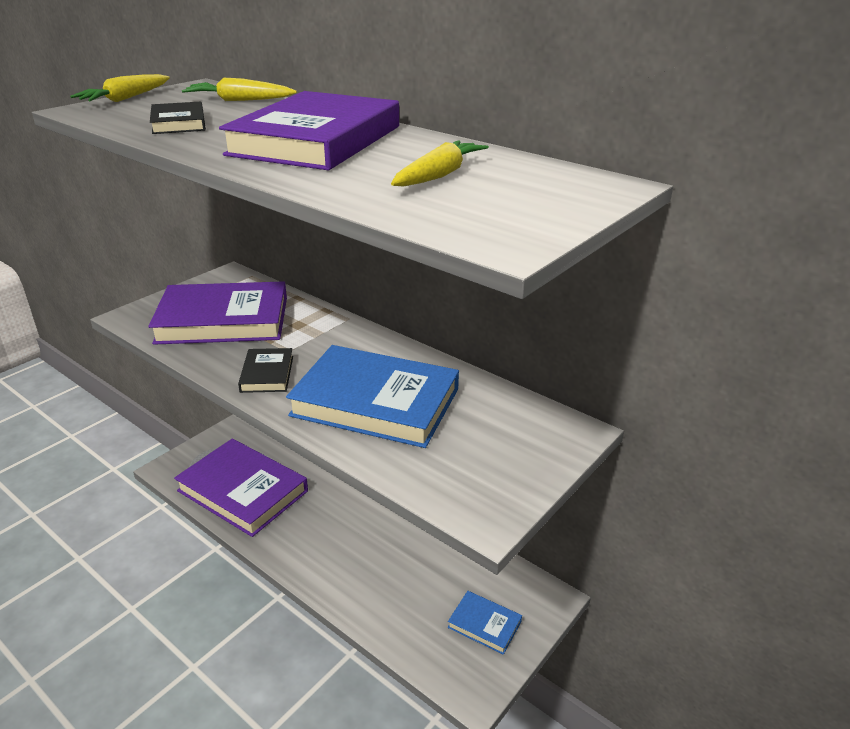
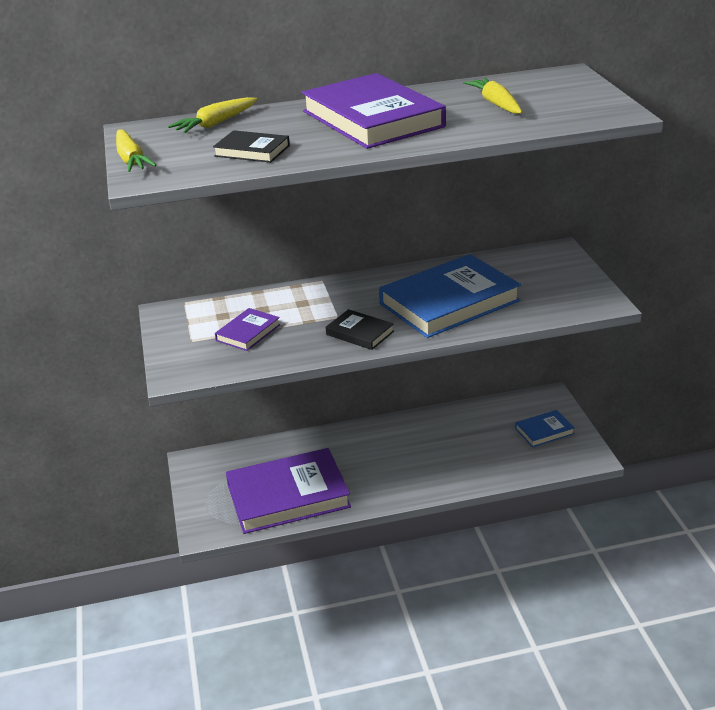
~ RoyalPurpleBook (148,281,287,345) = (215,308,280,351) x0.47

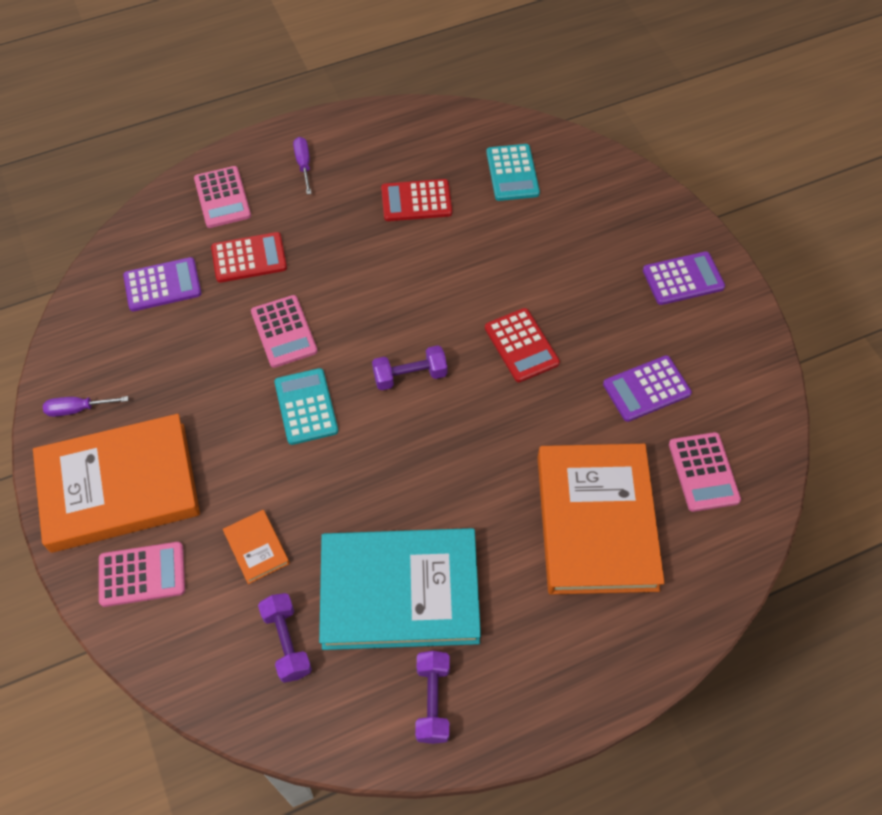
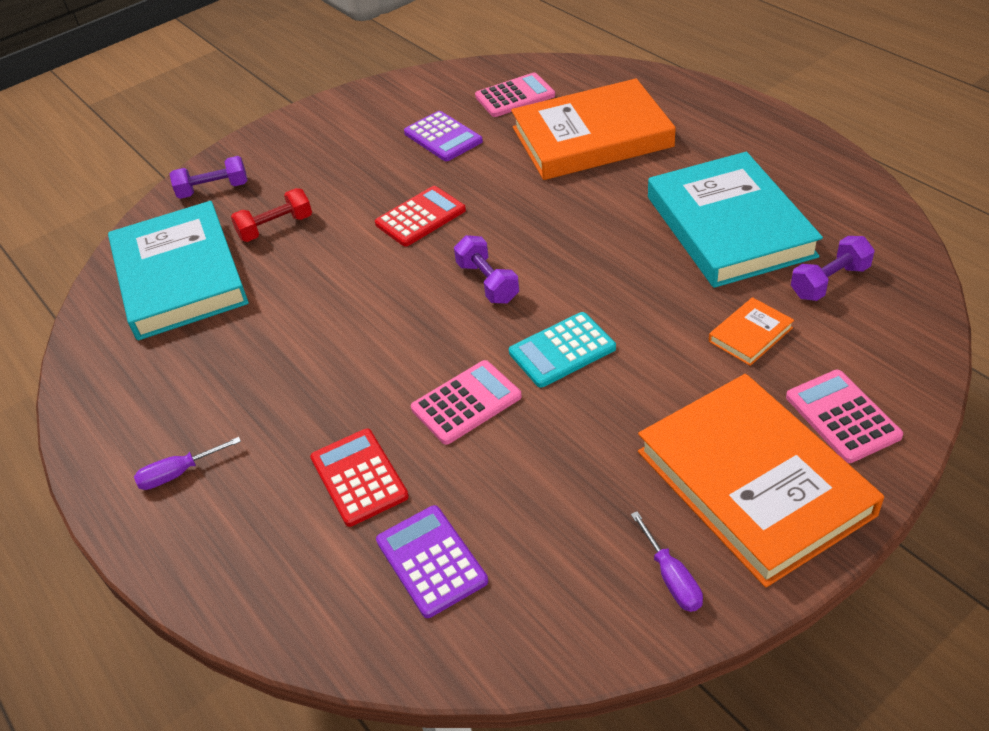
- PinkPocketCalculator (194,166,251,228)
- ScarletPocketCalculator (381,179,452,221)
~ RoyalPurpleDumbbell (415,651,450,744) to (170,156,248,199)
~ AquaPocketCalculator (486,144,540,201) to AquaBook (108,201,249,340)
- RoyalPurplePocketCalculator (643,251,725,305)
+ ScarletDumbbell (231,188,312,242)

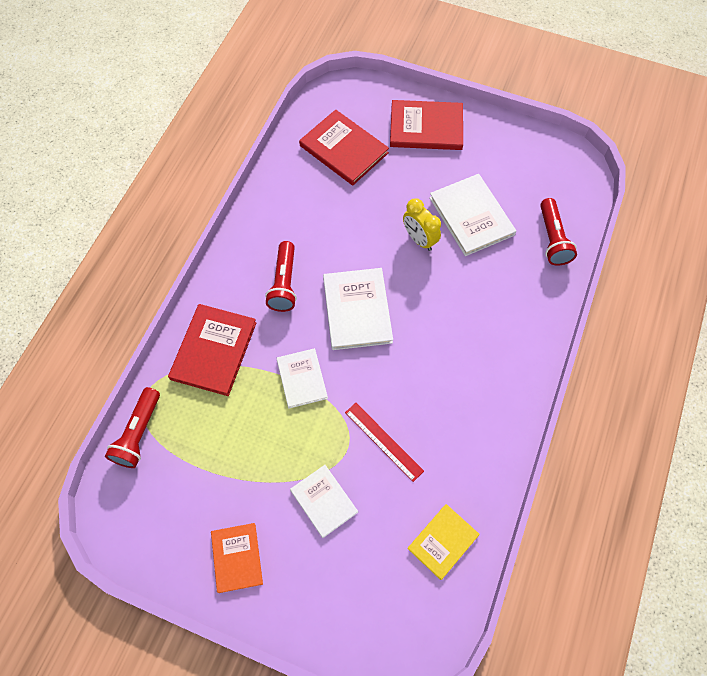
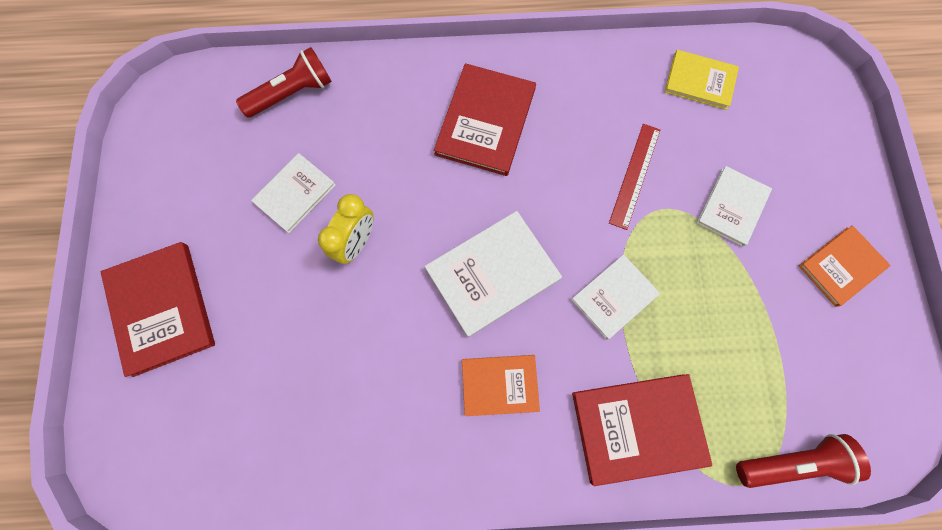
~ ScarletFlashlight (265,241,297,312) to OrangeBook (462,355,540,416)
~ ScarletBook (299,110,389,185) to (434,63,536,176)
~ SnowWhiteBook (429,174,516,256) = (251,153,336,233) x0.64

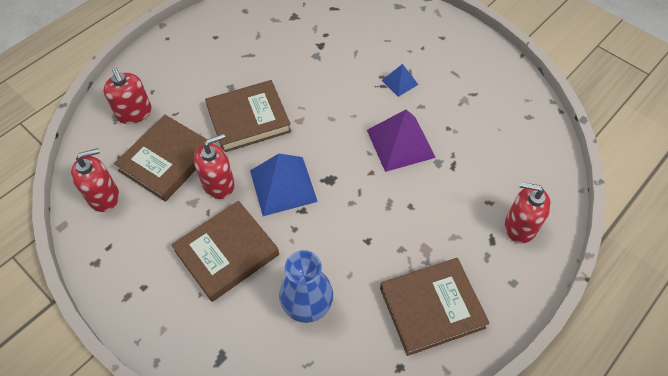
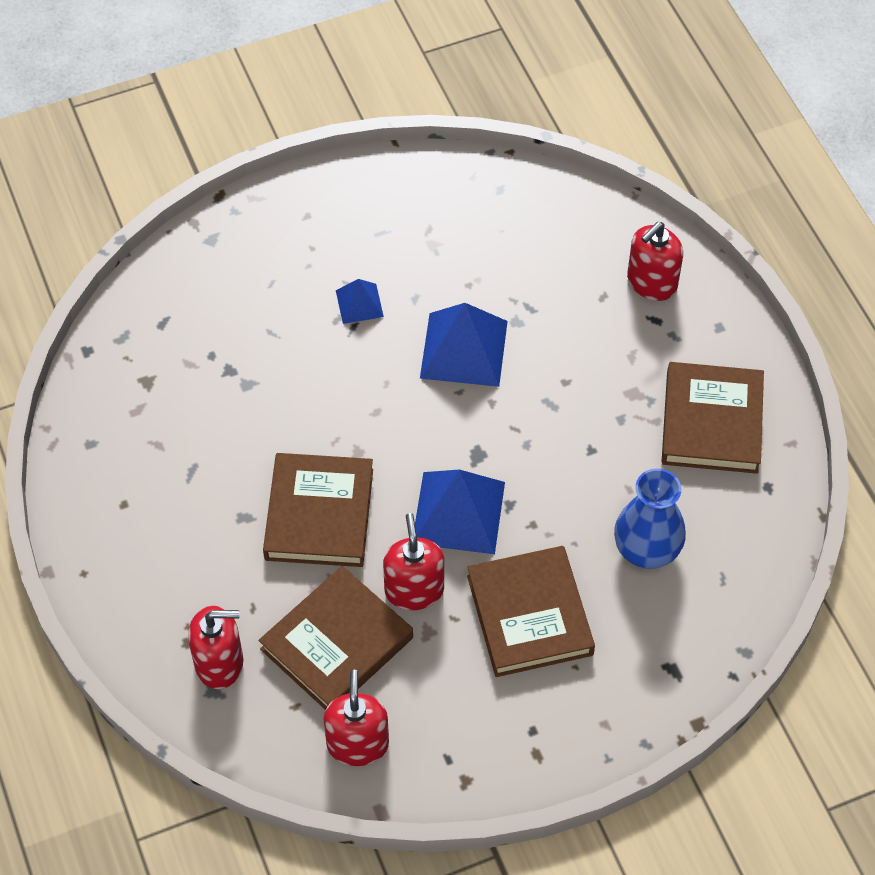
~ BrownBook (114,115,207,202) = (259,566,413,710) 75 degrees clockwise
~ RoyalPurpleSolidPyramid (367,109,436,172) to RoyalBlueSolidPyramid (420,303,508,387)

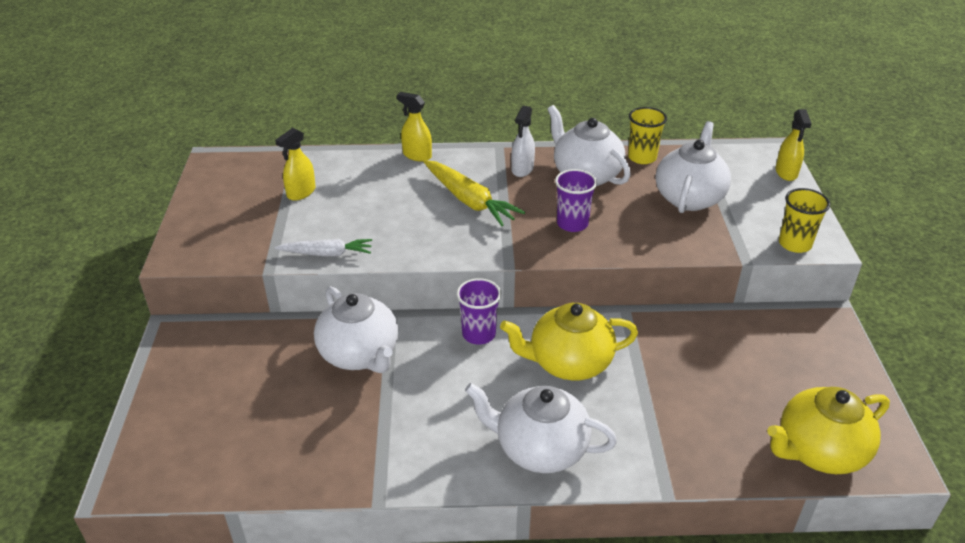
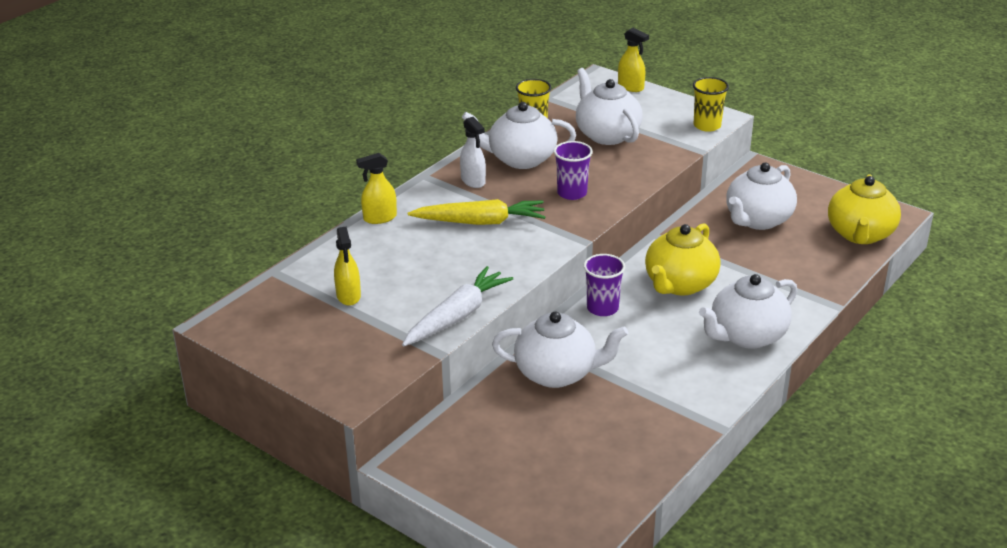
~ SnowWhiteCarrot (275,239,372,257) = (402,266,513,346) x1.52
+ SnowWhiteTeapot (726,163,797,230)

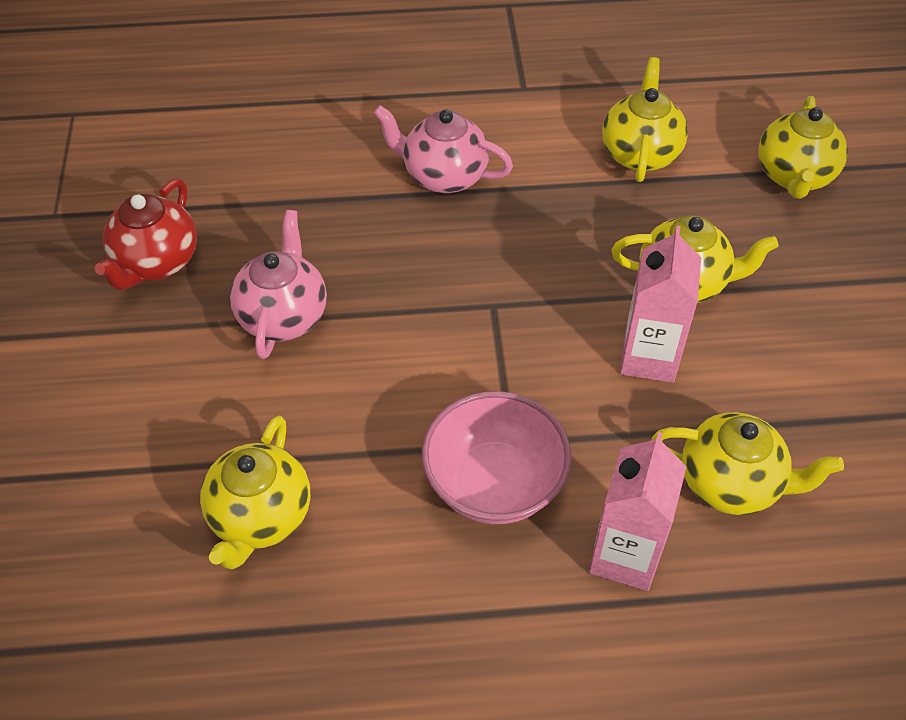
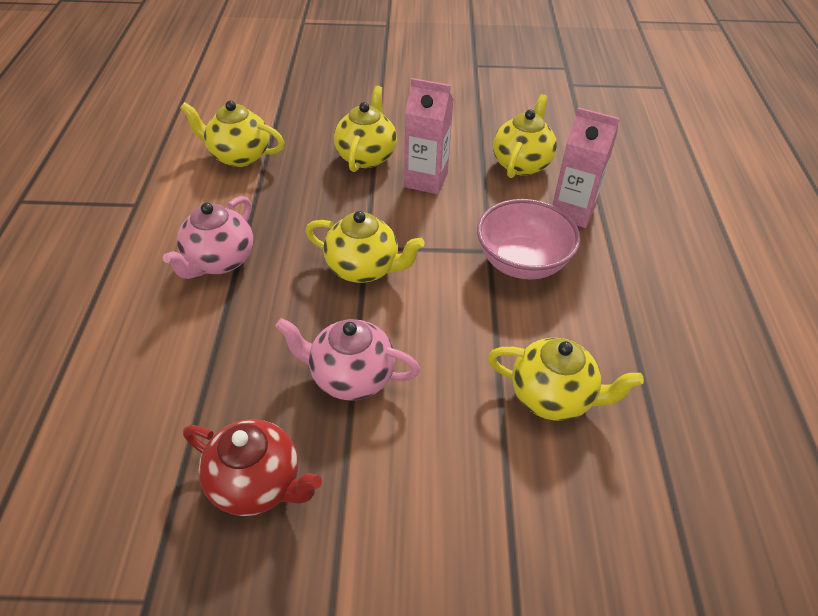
~ GoldenTeapot (758,96,848,199) to (305,211,425,283)

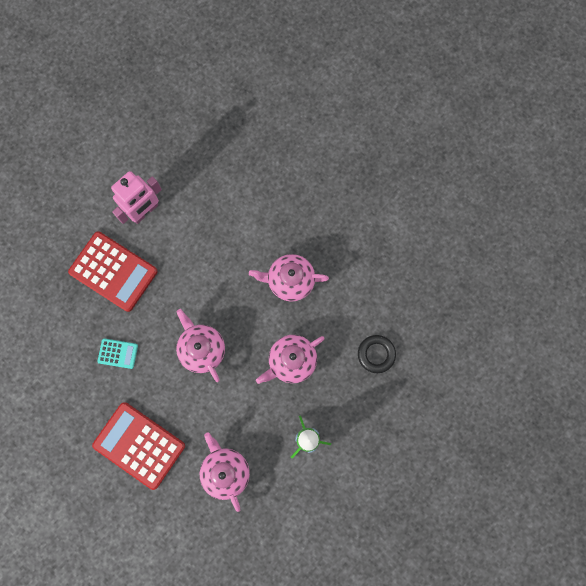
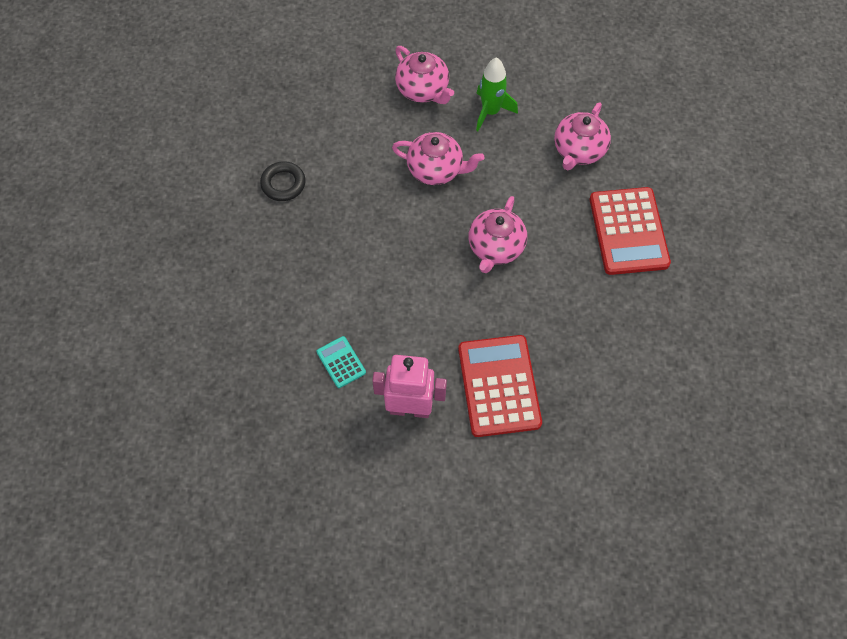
~ AquaPocketCalculator (97,338,138,369) to (316,336,366,388)
~ PinkTeapot (249,254,329,301) to (395,46,454,104)
~ BlackTorus (358,335,396,373) to (260,161,306,201)

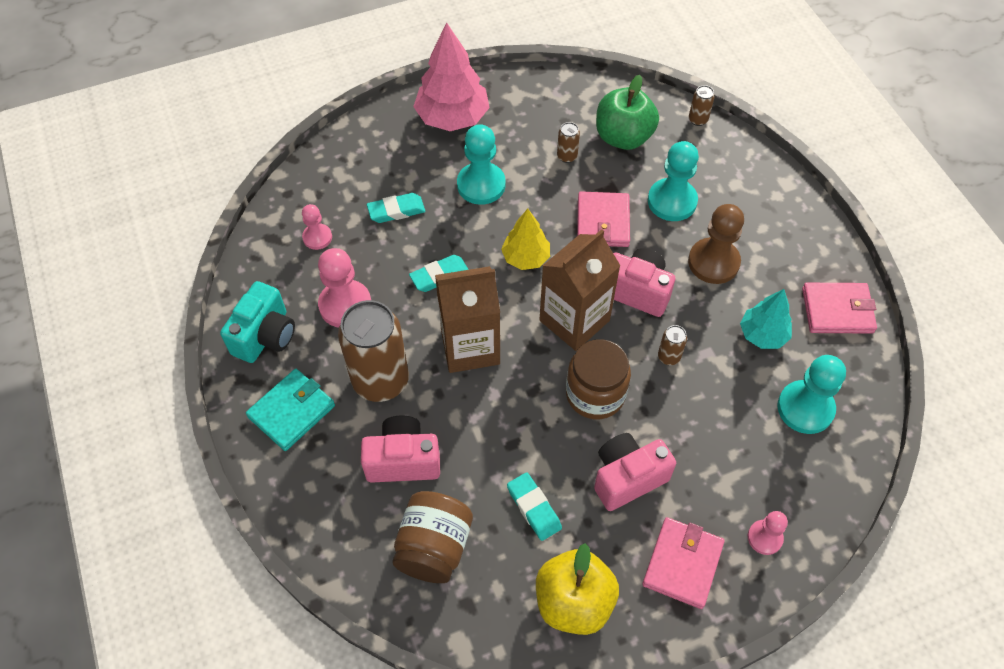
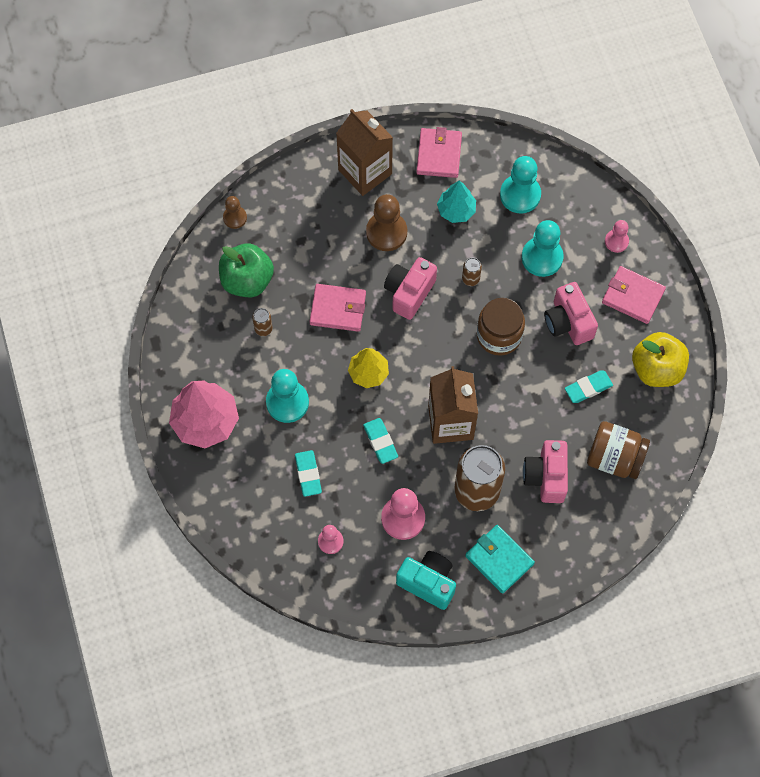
~ BrownMilkCarton (539,229,620,351) to (336,109,393,196)
~ AquaChessPawn (648,141,699,221) to (522,220,564,277)
~ BrownSodaCan (689,85,715,126) to BrownChessPawn (223,196,247,229)

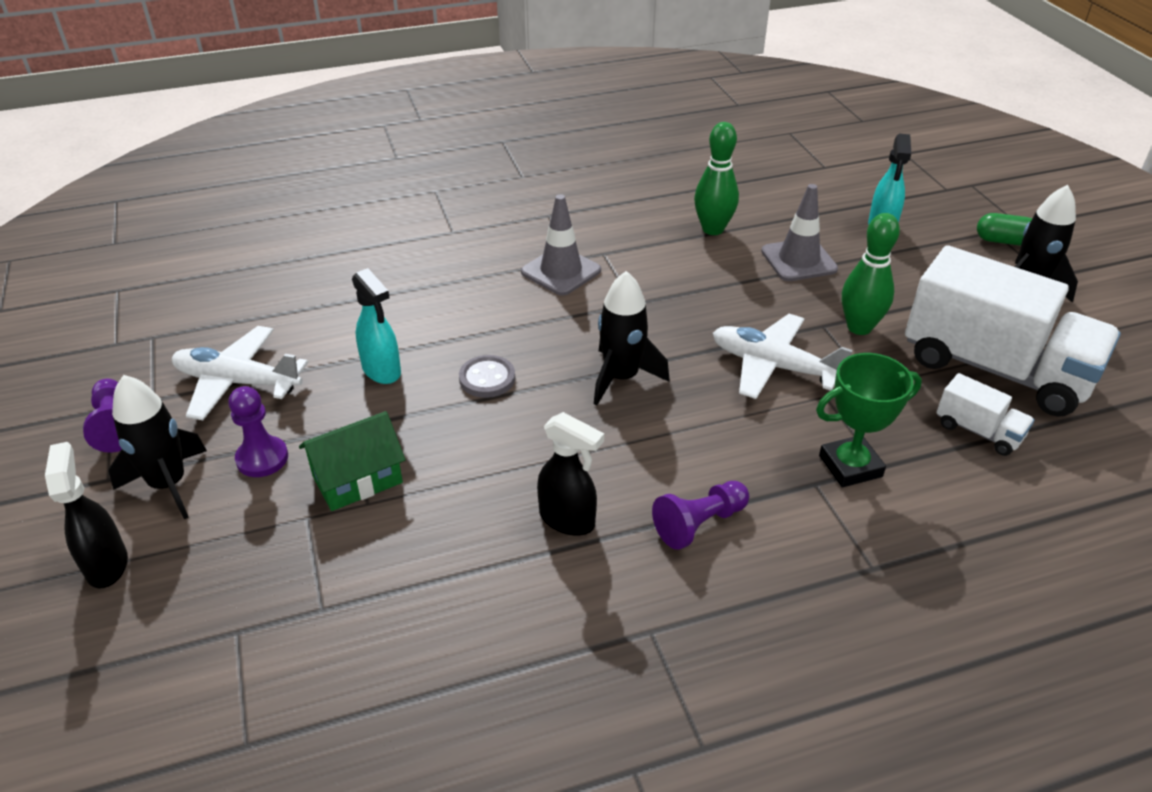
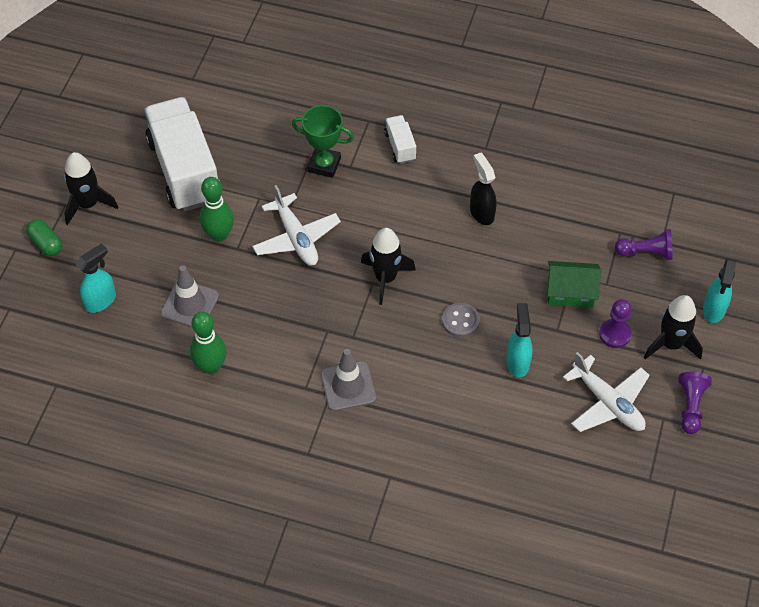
~ BlackSprayCleaner (45,442,128,588) to AquaSprayCleaner (703,258,736,323)
~ RoyalPurpleChessPawn (652,481,749,550) to (615,229,673,260)
~ SnowWhiteToyTruck (937,373,1034,456) to (384,115,416,164)

